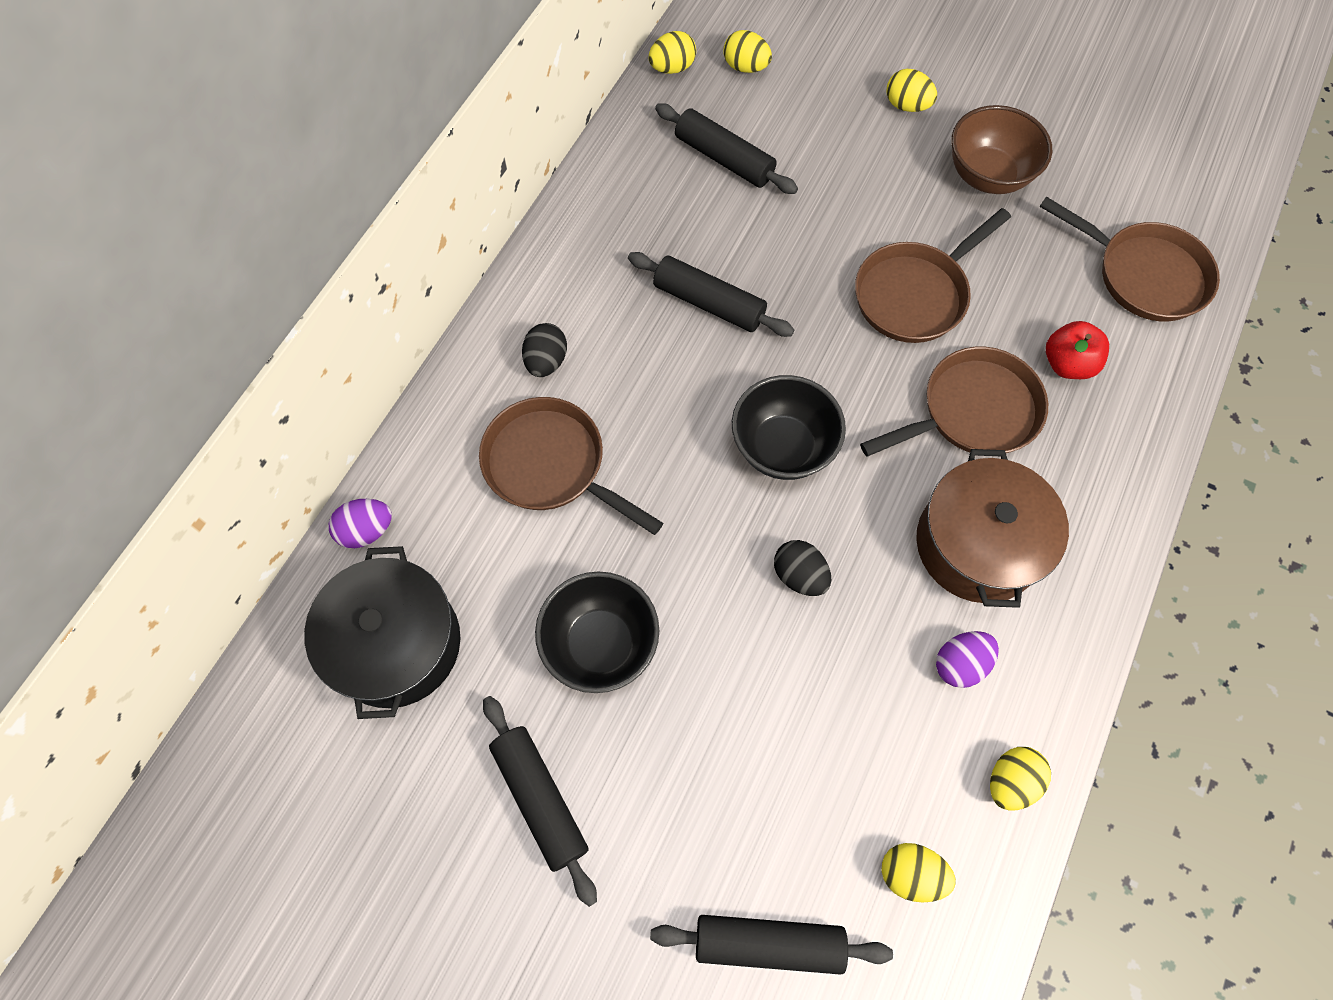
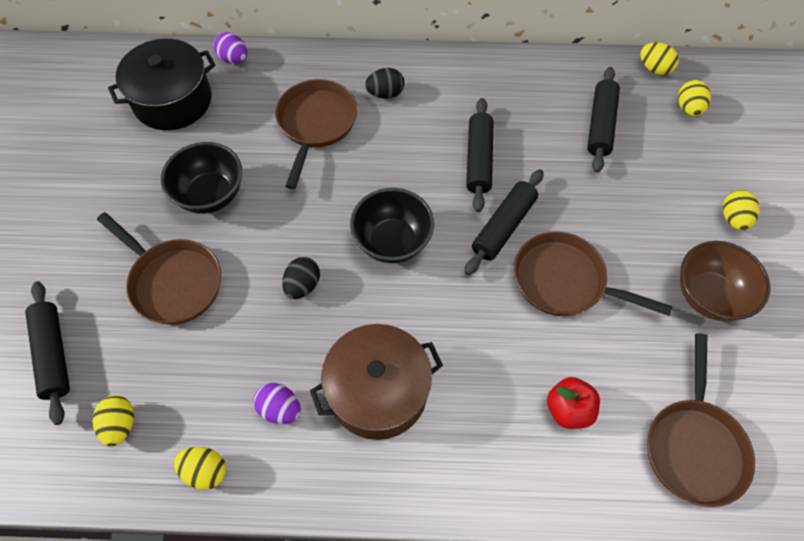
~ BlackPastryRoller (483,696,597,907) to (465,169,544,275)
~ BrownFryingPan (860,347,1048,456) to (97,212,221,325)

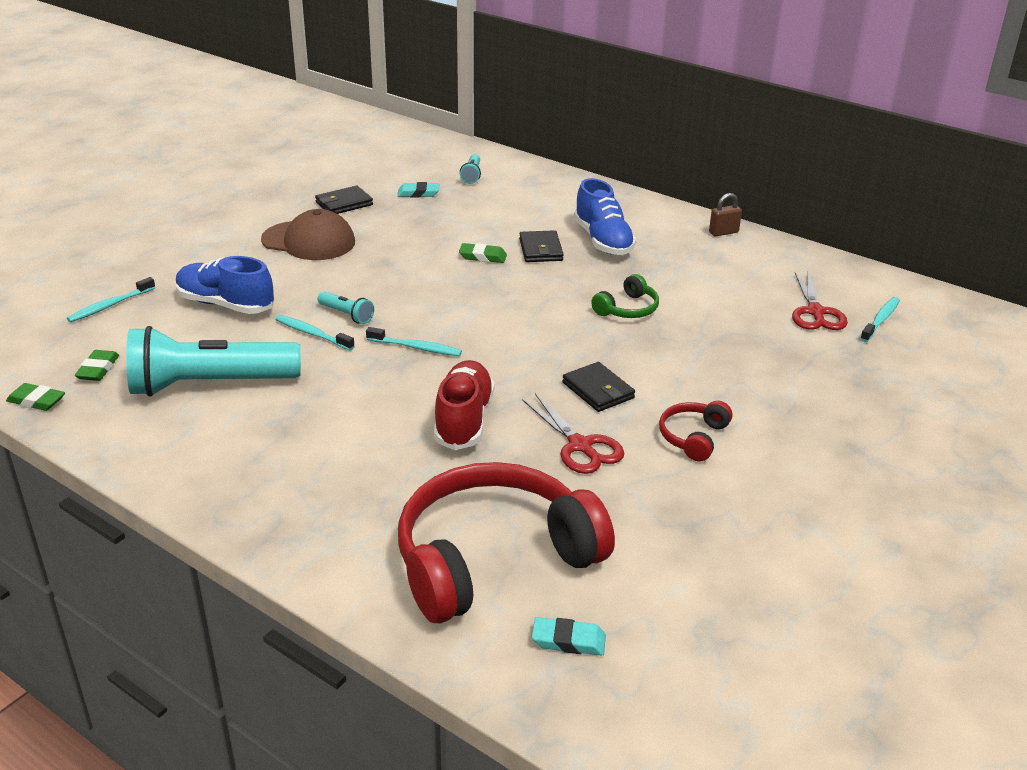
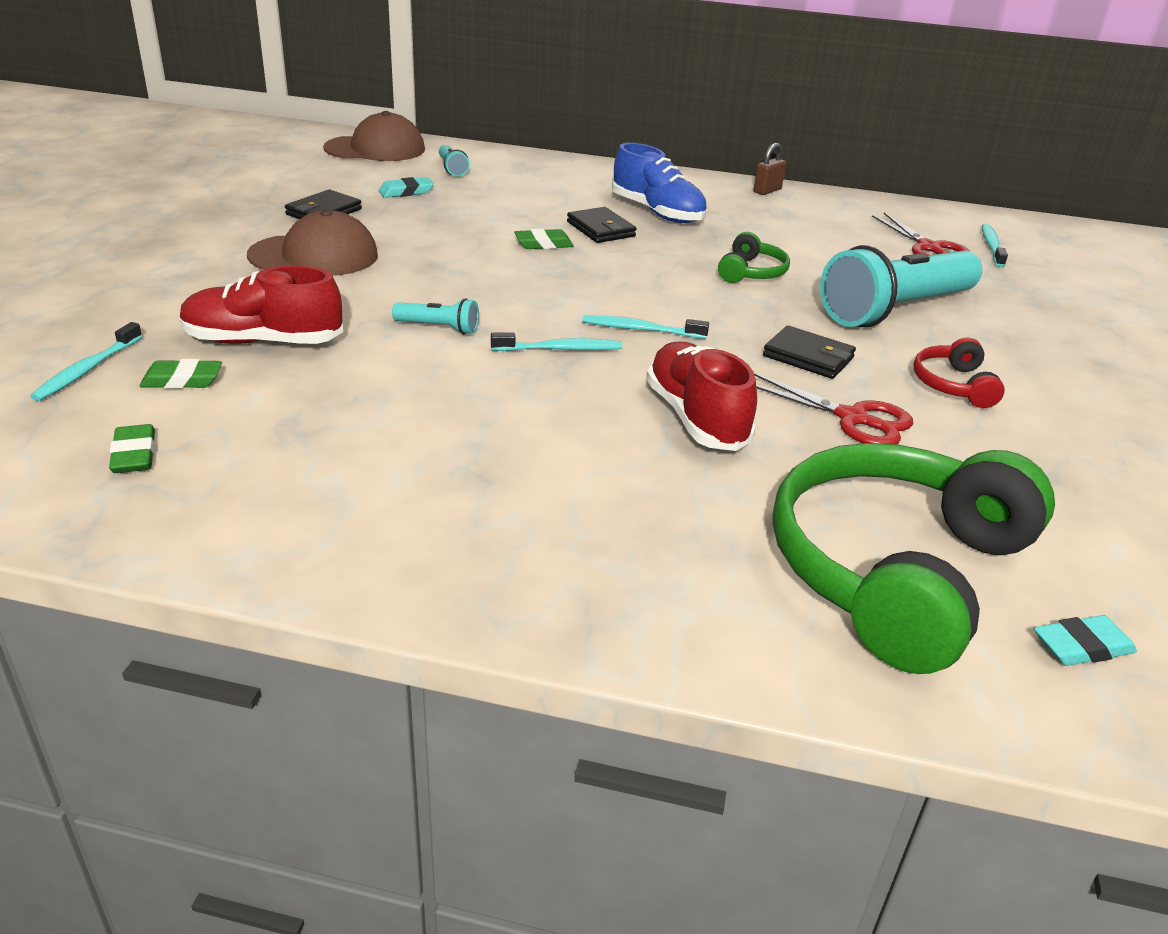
~ LeafGreenPencilEraser (6,383,65,411) to (140,359,222,389)
~ AquaFlashlight (126,326,301,397) to (820,245,982,327)
~ RoyalBlueShoe (176,256,274,314) to ScarletShoe (180,265,343,344)
~ AquaToothbrush (275,315,355,350) to (582,315,709,339)
~ ScarletHeadphones (398,462,615,623) to LeafGreenHeadphones (772,443,1055,674)
+ BrownBaseballCap (323,111,425,161)

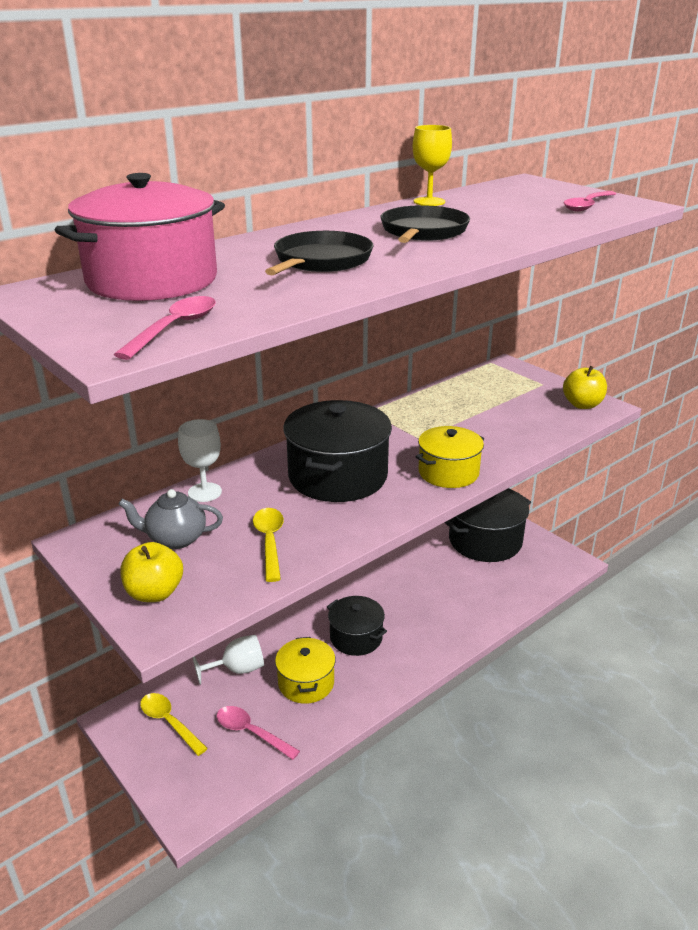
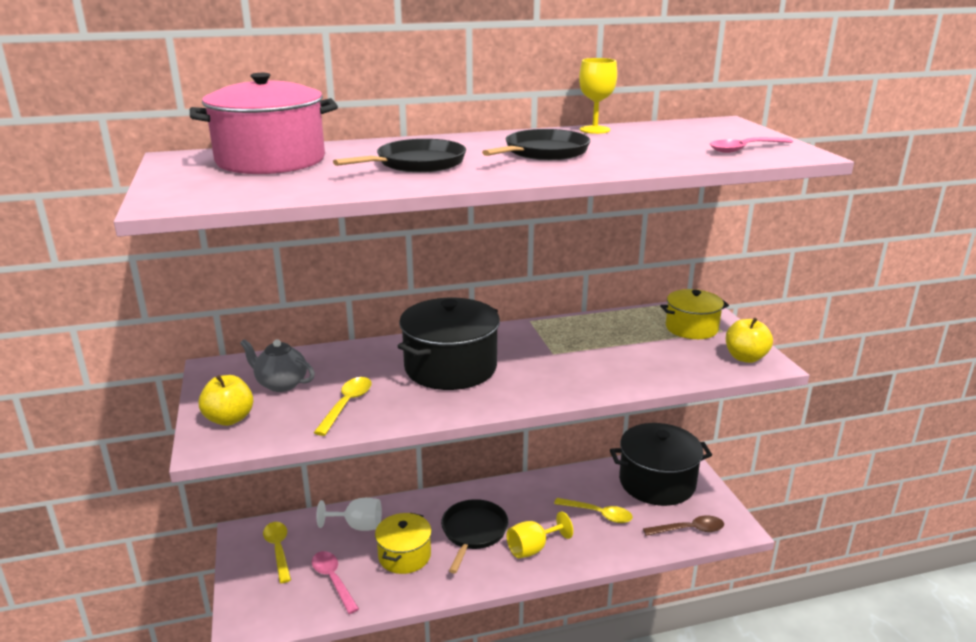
- PinkTeaspoon (114,296,216,360)
- SnowWhiteGoblet (178,419,222,502)
~ BlackCookingPot (327,596,387,656) to BlackFryingPan (441,499,509,573)
~ GoldenCookingPot (416,426,484,488) to (660,289,729,339)
+ GoldenGoblet (506,511,573,558)
+ GoldenTeaspoon (554,498,633,523)
+ BrownTeaspoon (643,516,724,536)

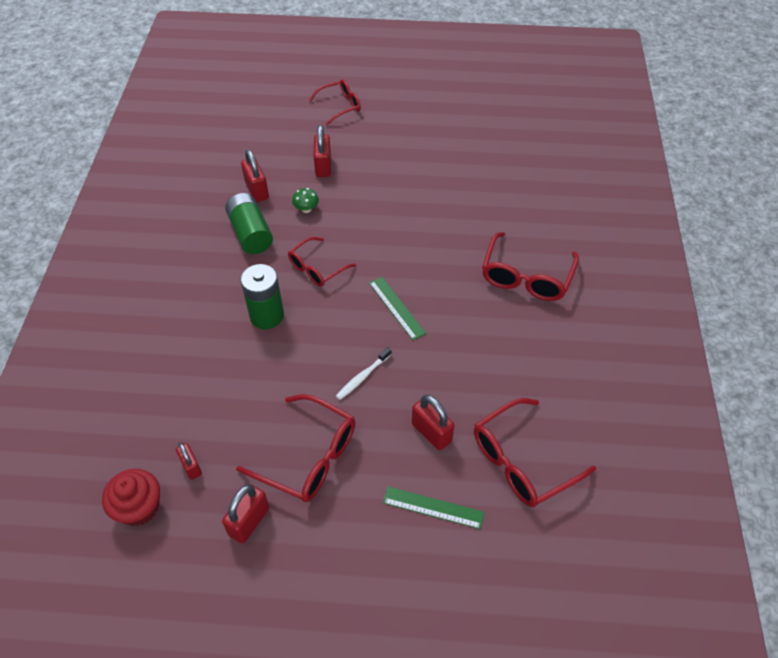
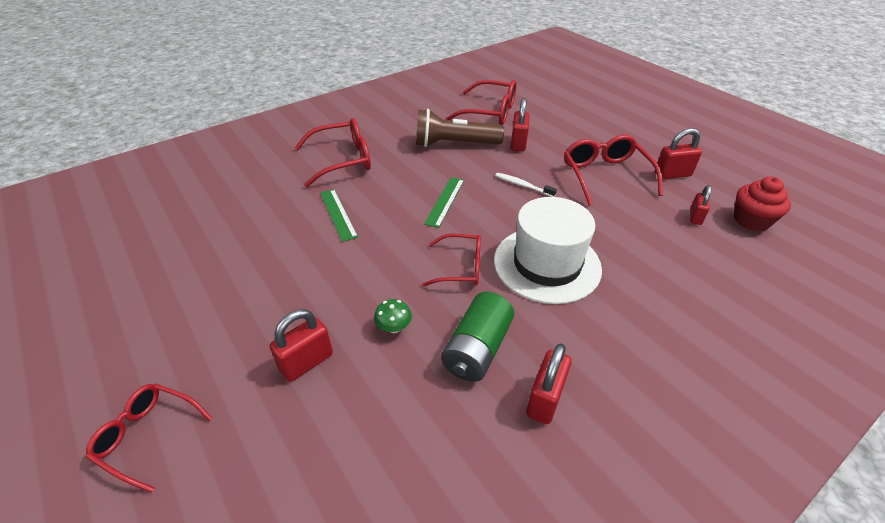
~ ScarletLock (241,149,269,202) to (527,343,571,424)
~ LeafGreenAaBattery (241,264,284,329) to SnowWhiteTallHat (494,197,602,304)
~ SnowWhiteToothbrush (336,347,392,400) = (495,173,557,197) 150 degrees counterclockwise
~ LeafGreenStraightedge (383,486,484,529) to (320,189,358,242)
+ BrownFlashlight (416,109,504,147)

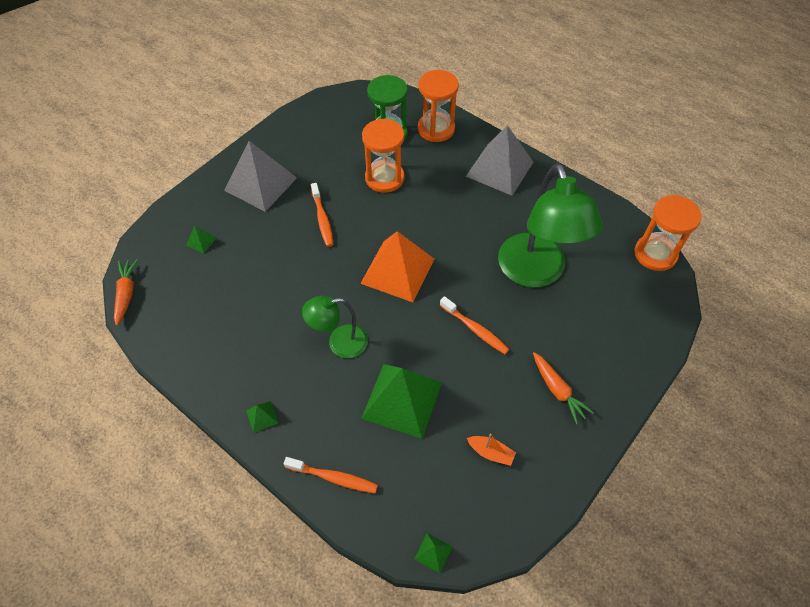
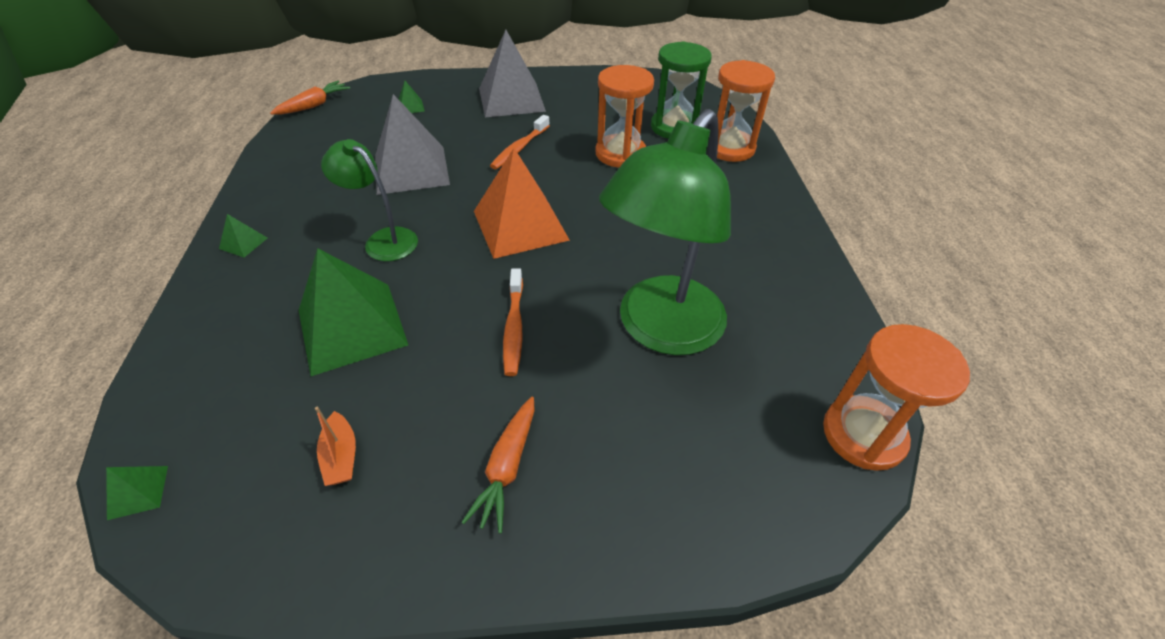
- OrangeToothbrush (284,457,378,493)
~ GraySolidPyramid (466,125,533,196) to (375,94,450,195)

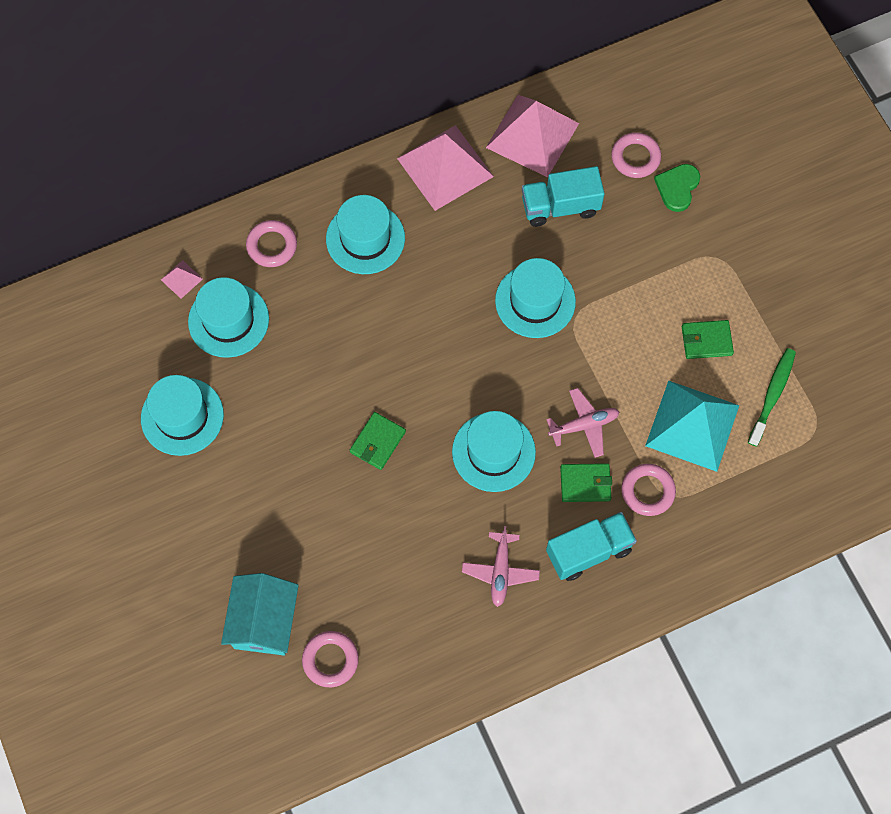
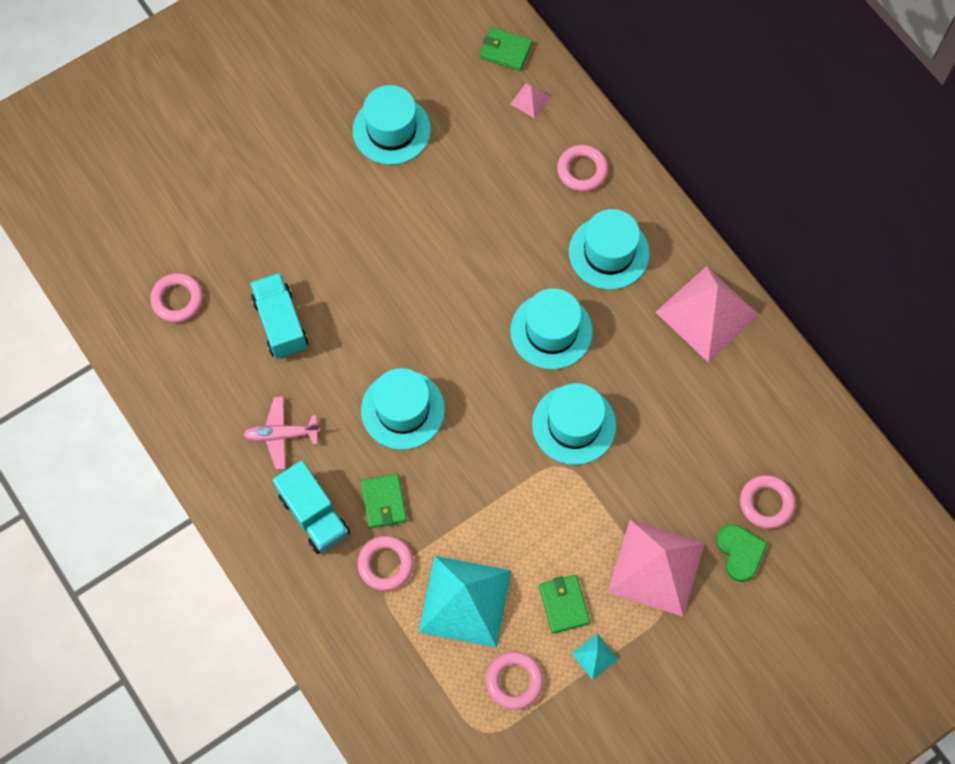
~ AquaTallHat (188,277,269,358) to (510,288,593,370)
- AquaToyHouse (221,573,299,656)
~ LeafGreenCardWallet (350,412,406,470) to (480,27,533,71)
~ PinkSolidPyramid (486,95,579,177) to (608,519,705,617)
~ AquaToyTruck (522,166,605,227) to (250,273,308,359)
- PinkAeroplane (546,388,619,458)
~ LeafGreenHeart (654,164,700,212) = (716,524,768,582) 60 degrees clockwise
~ LeafGreenToothbrush (748,348,796,446) to PinkTorus (486,652,543,710)
+ AquaSolidPyramid (572,633,618,680)

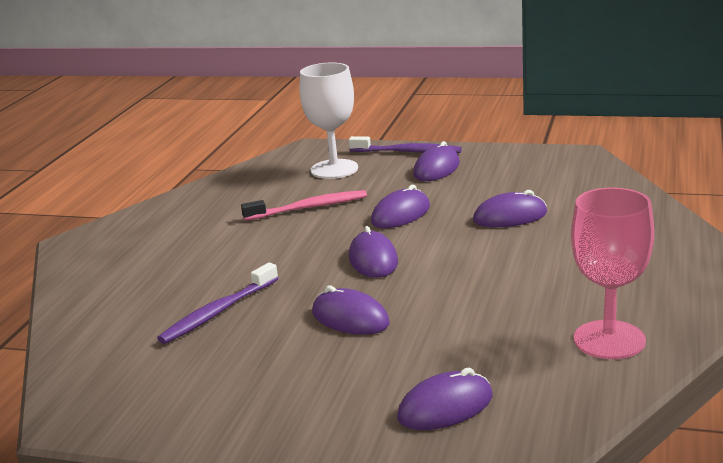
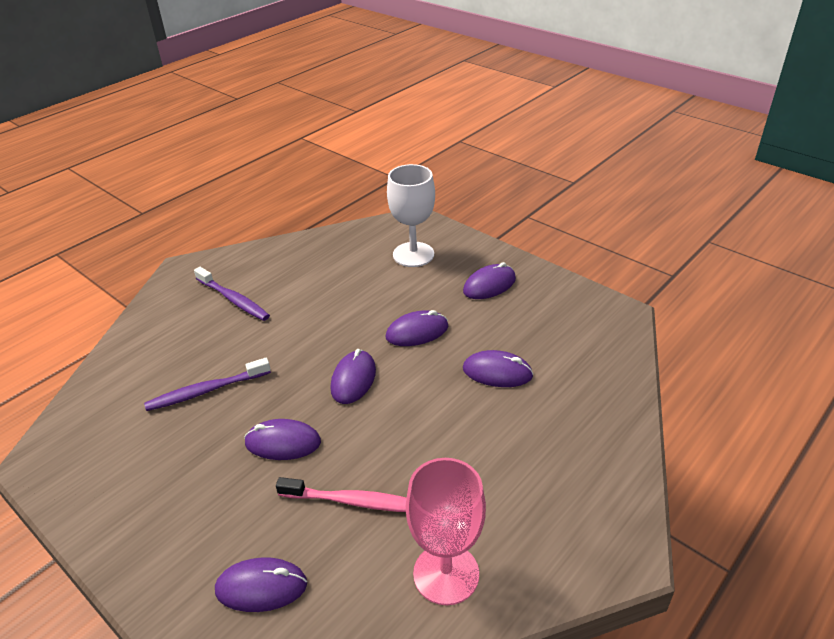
~ PinkToothbrush (241,190,367,221) to (276,477,406,512)
~ RoyalPurpleMouse (312,286,390,335) = (244,419,321,460) 60 degrees counterclockwise
~ RoyalPurpleToothbrush (349,136,462,153) to (194,267,270,321)

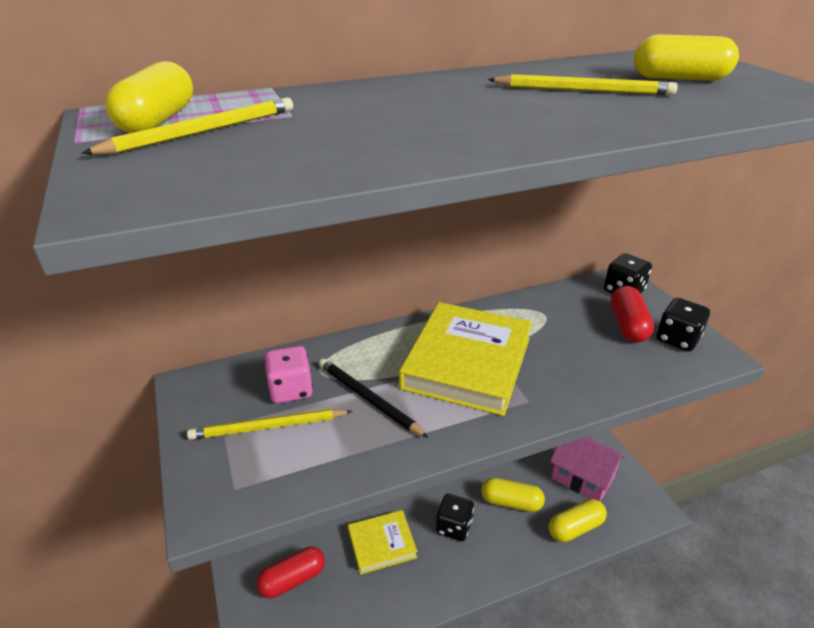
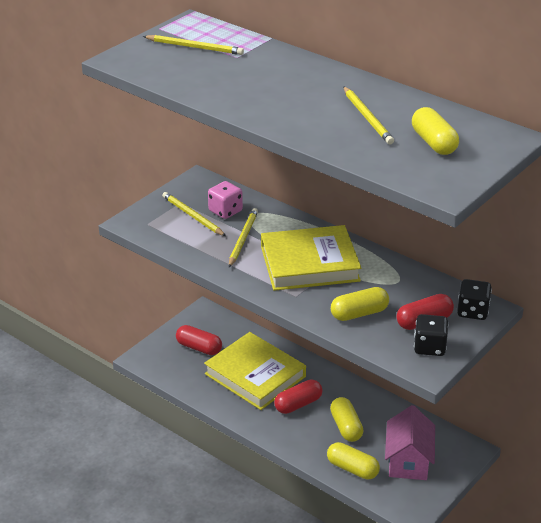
~ GoldenPillShape (105,61,193,133) to (331,287,389,321)
~ BlackPencil (319,358,428,438) to GoldenPencil (229,208,258,267)
~ GoldenBook (348,510,417,575) = (204,332,306,410) x1.70
~ BlackDice (436,494,474,541) to ScarletPillShape (274,379,323,414)

